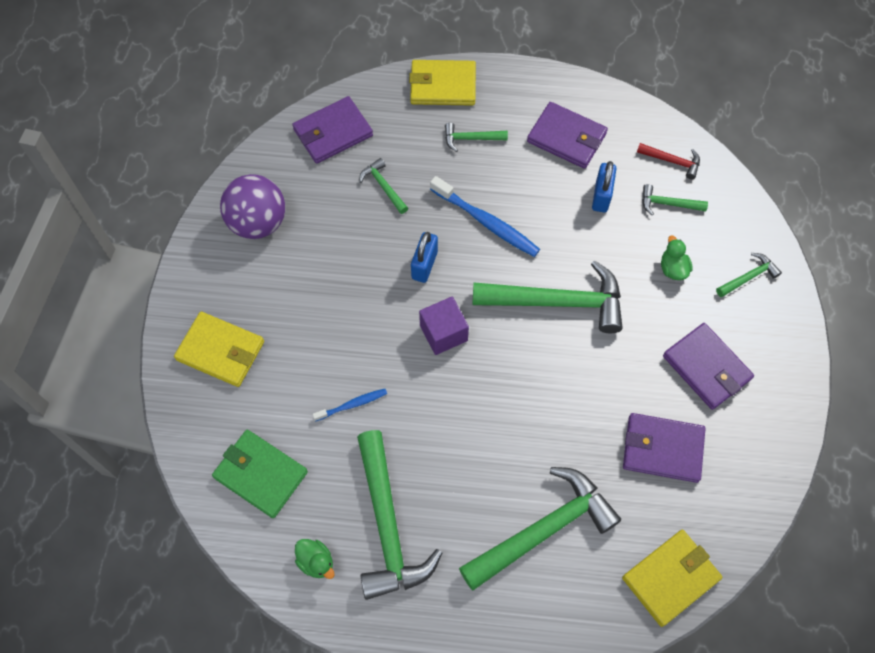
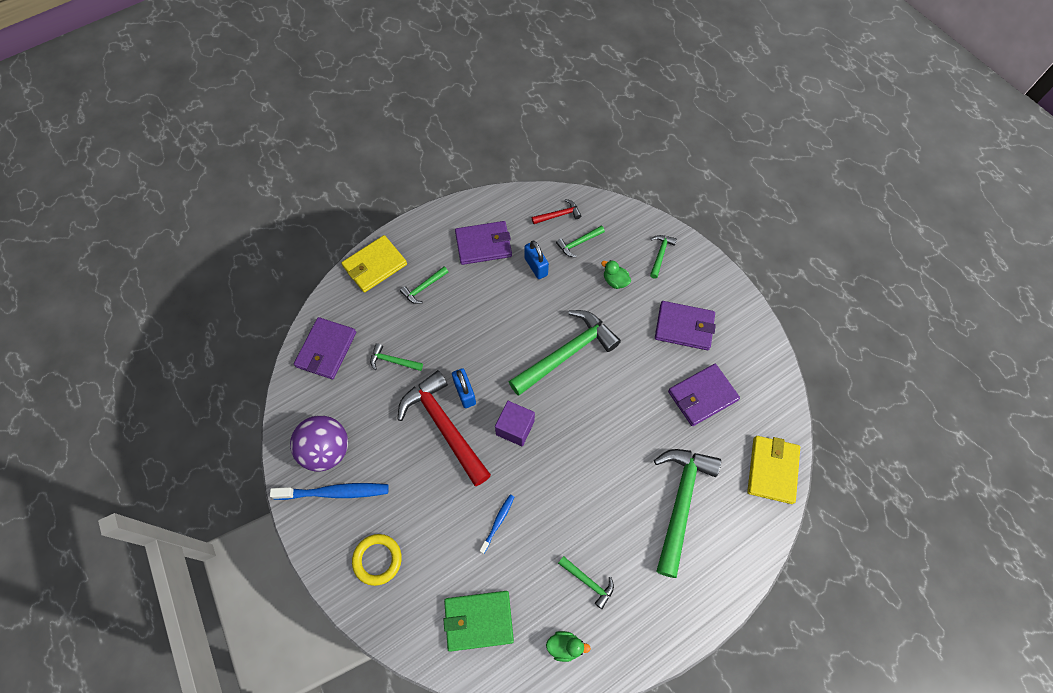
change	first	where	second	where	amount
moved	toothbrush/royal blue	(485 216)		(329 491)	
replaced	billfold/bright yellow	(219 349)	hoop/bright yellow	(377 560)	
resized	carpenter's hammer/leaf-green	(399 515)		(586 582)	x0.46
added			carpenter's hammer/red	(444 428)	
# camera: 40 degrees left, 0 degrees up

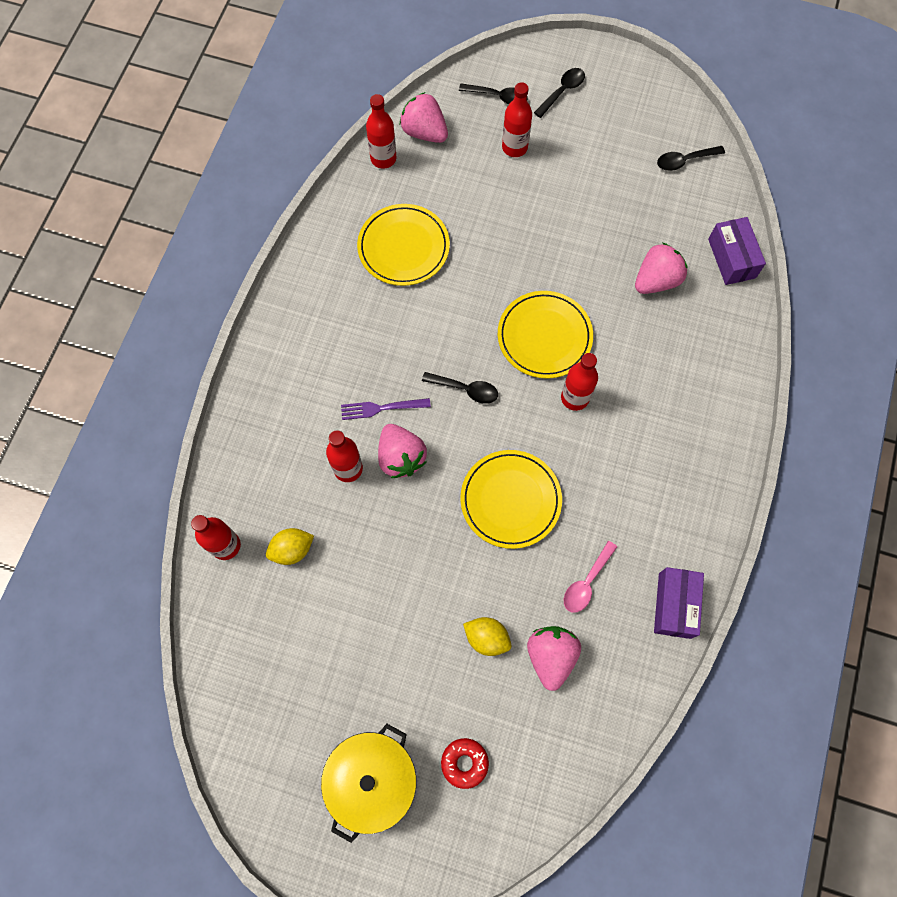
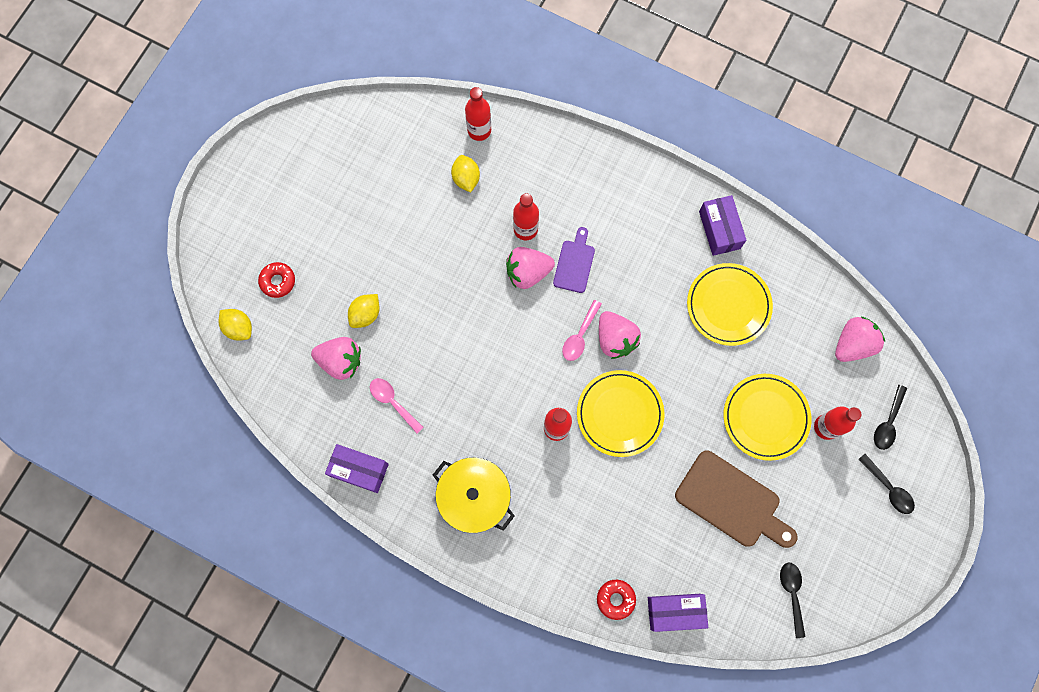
change	first	where	second	where	amount
removed	bottle/red	(381 131)			
moved	berry/pink	(661 268)		(620 335)	
recoloured	teaspoon/ebony	(460 388)	teaspoon/pink	(582 330)	
replaced	dinner fork/purple	(386 409)	cutting board/purple	(574 260)	
moved	dinner plate/bright yellow	(511 499)		(767 417)	
moved	stockpot/bright yellow	(369 783)		(473 495)	
added			parcel/purple	(723 225)	
added			toy lemon/bright yellow	(235 325)	
added			cutting board/dark brown	(736 499)	
added			glazed donut/red	(616 600)	
# camera: 100 degrees right, 5 degrees up

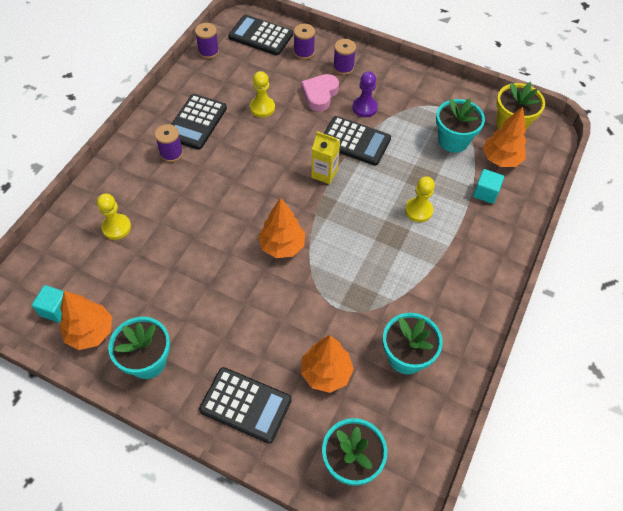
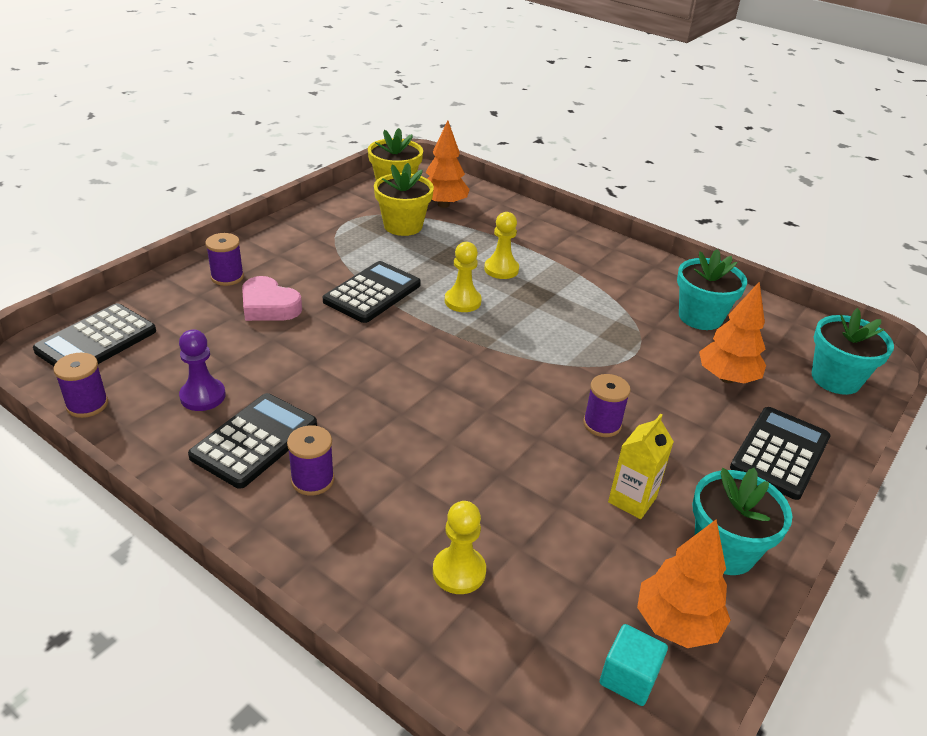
change	first	where	second	where	amount
moved	reel of thread/purple	(304 41)		(607 405)	
moved	chess pawn/bright yellow	(262 94)		(463 277)	
moved	chess pawn/purple	(365 94)		(202 370)	
turned	pocket calculator/ebony	(199 122)		(252 441)	90 degrees counterclockwise
recoloured	flower pot/turquoise	(460 125)	flower pot/bright yellow	(404 199)	
moved	milk carton/bright yellow	(325 157)		(641 466)	
removed	cube/turquoise	(488 186)			
removed	toy tree/orange	(281 228)			
# camera: 80 degrees left, 20 degrees down

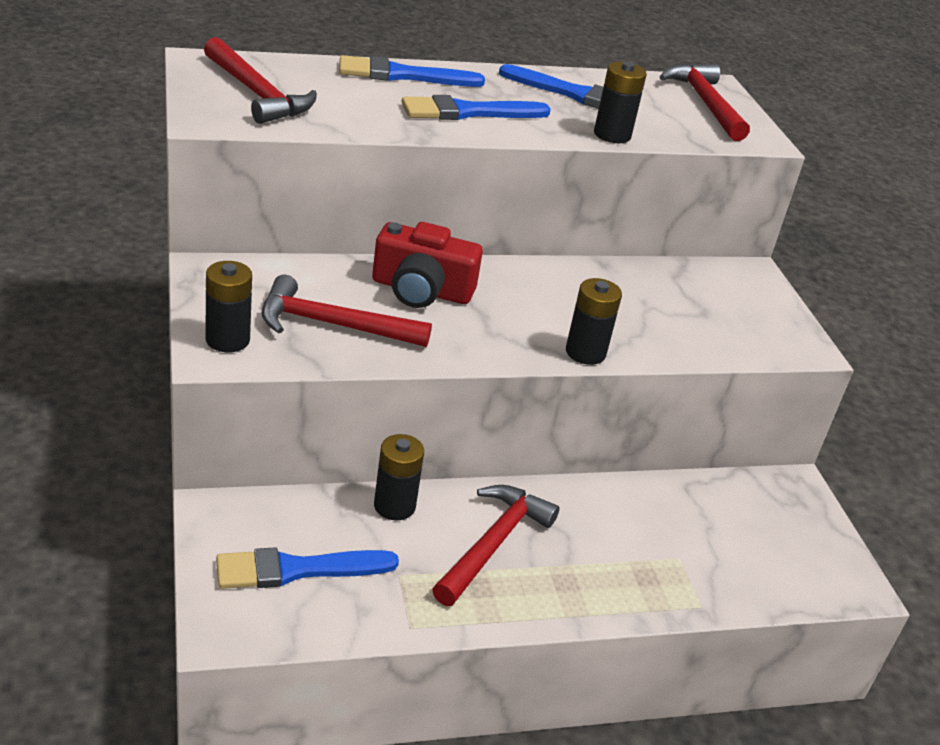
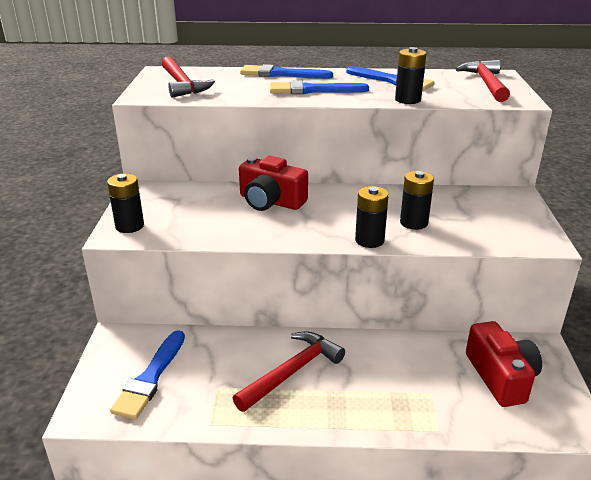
change	first	where	second	where	amount
removed	carpenter's hammer/red	(346 310)			
moved	battery/ebony	(399 477)		(417 200)	
turned	paint brush/royal blue	(307 568)		(147 374)	75 degrees counterclockwise
added			photo camera/red	(504 364)	
# camera: 20 degrees right, 5 degrees down

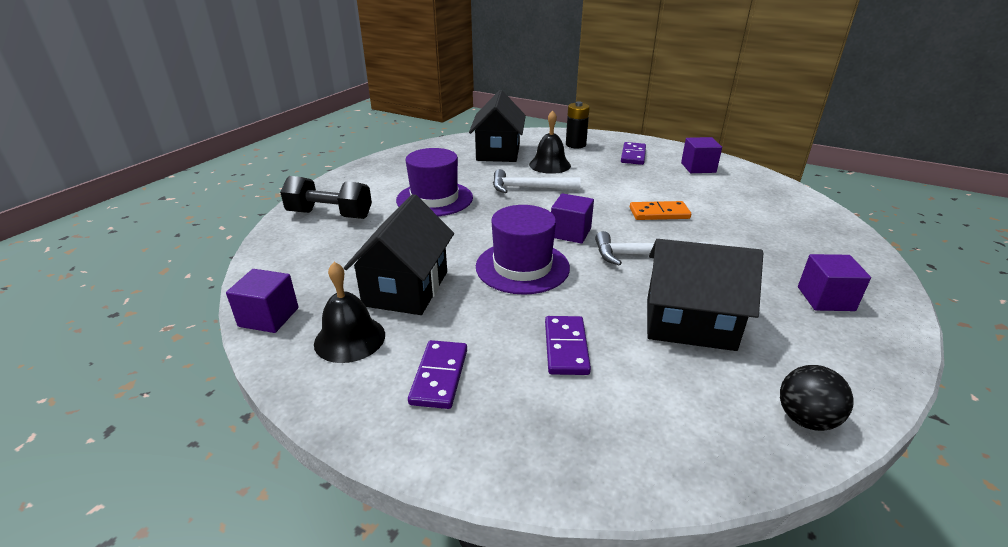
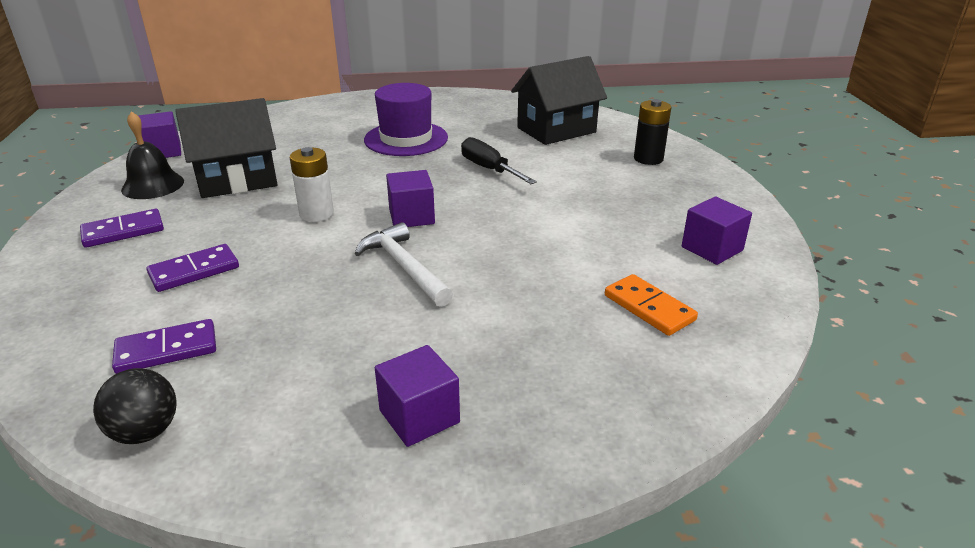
change	first	where	second	where	amount
removed	hand bell/ebony	(550 142)			
moved	domino tile/purple	(633 153)		(164 346)	
replaced	carpenter's hammer/snow-white	(537 181)	screwdriver/ebony	(499 160)	
removed	dumbbell/ebony	(326 197)			
moved	domino tile/orange	(660 210)		(651 305)	
replaced	tall hat/purple	(523 250)	battery/snow-white	(311 184)	
removed	house/ebony	(705 295)			
# camera: 55 degrees right, 0 degrees up

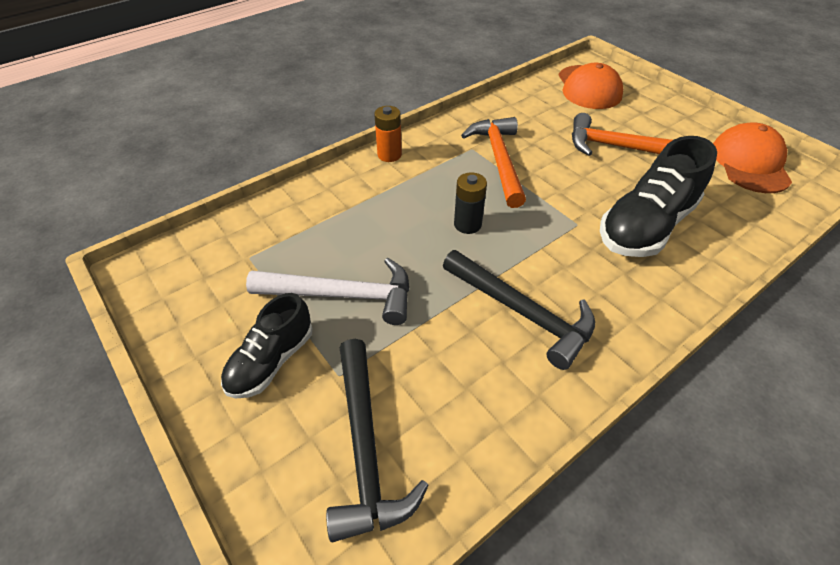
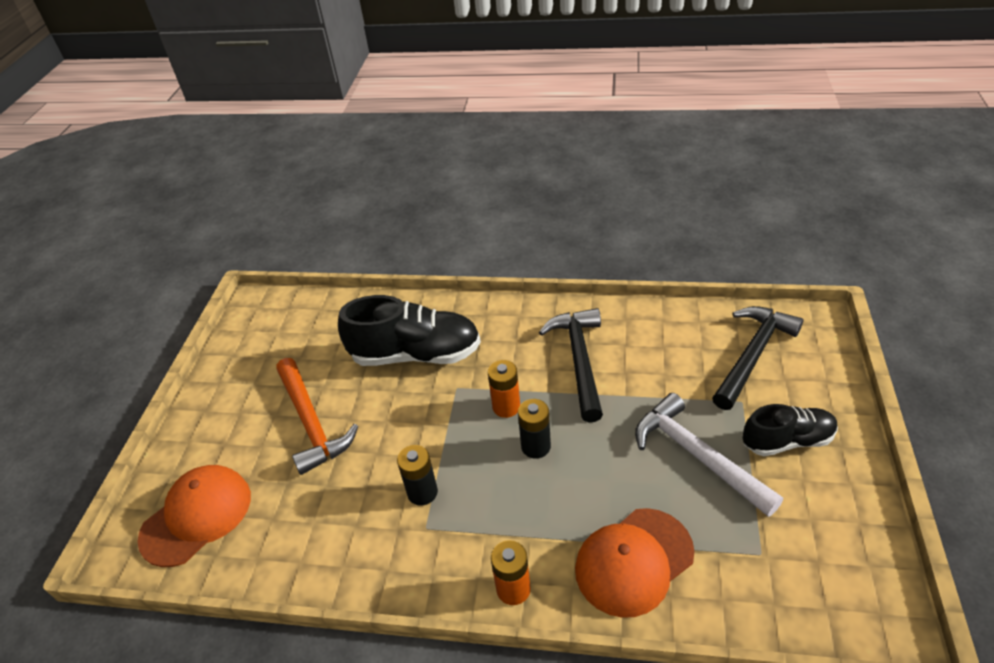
change	first	where	second	where	amount
replaced	carpenter's hammer/orange	(493 162)	battery/ebony	(417 475)	
moved	cap/orange	(752 157)		(635 563)	
added			battery/orange	(504 389)	
# camera: 130 degrees left, 5 degrees down

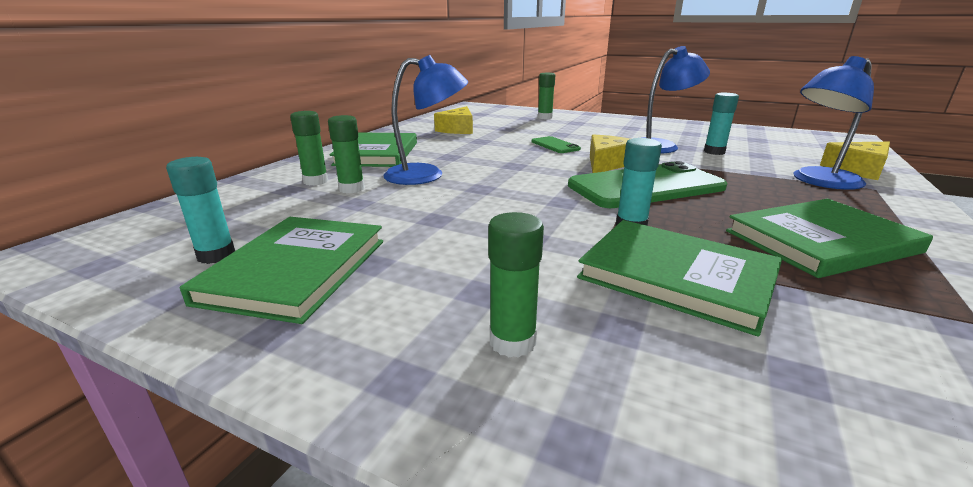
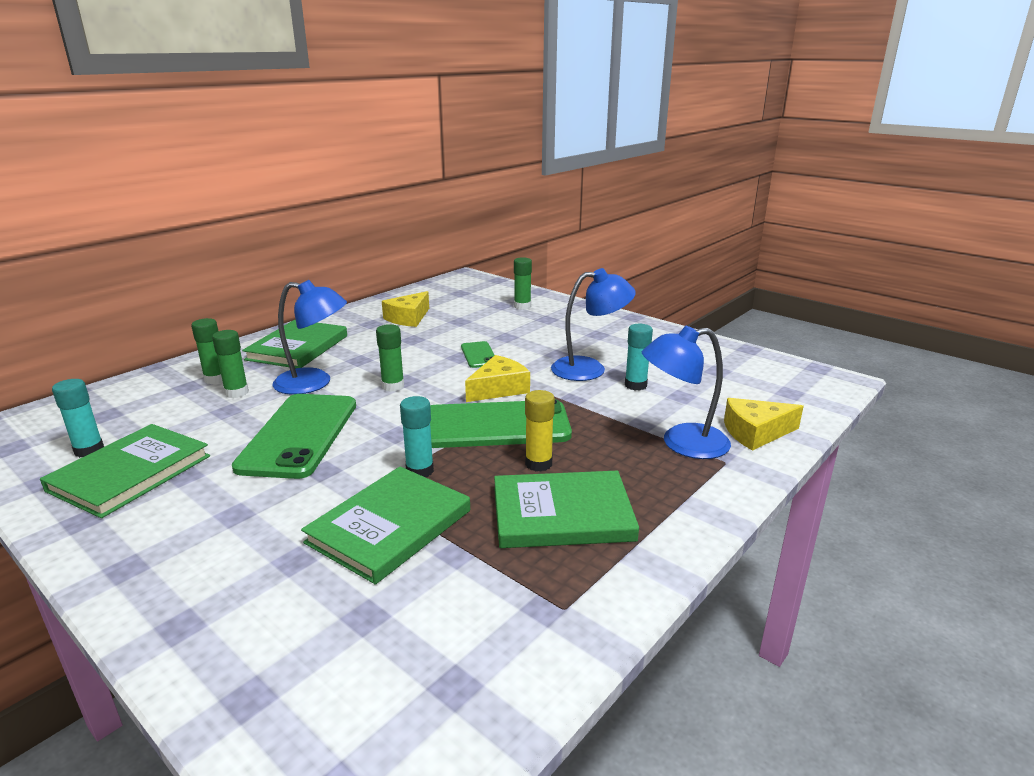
change	first	where	second	where	amount
moved	glue stick/leaf-green	(516 285)		(390 358)	
turned	book/leaf-green	(679 278)		(385 525)	75 degrees clockwise
added			glue stick/bright yellow	(540 431)	
added			phone/leaf-green	(294 436)	
# camera: 15 degrees right, 0 degrees up

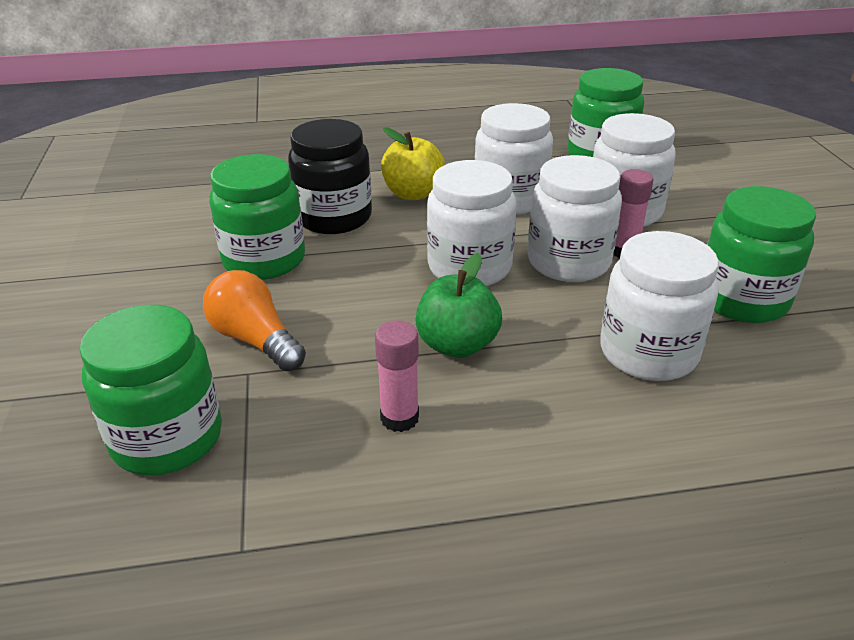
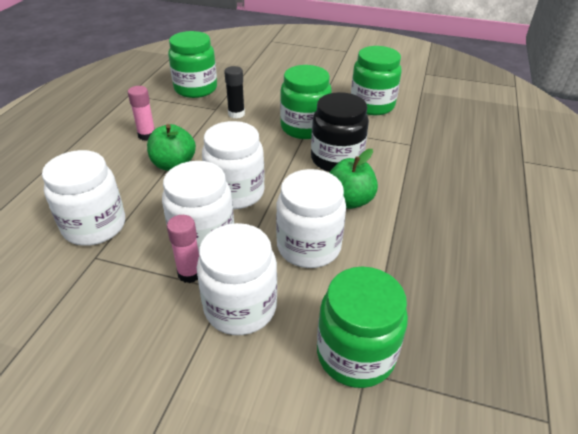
change	first	where	second	where	amount
recoloured	apple fruit/bright yellow	(413 163)	apple fruit/leaf-green	(353 179)	
moved	jam jar/leaf-green	(761 254)		(376 80)	
replaced	light bulb/orange	(254 320)	glue stick/ebony	(234 92)	
# camera: 115 degrees right, 5 degrees up

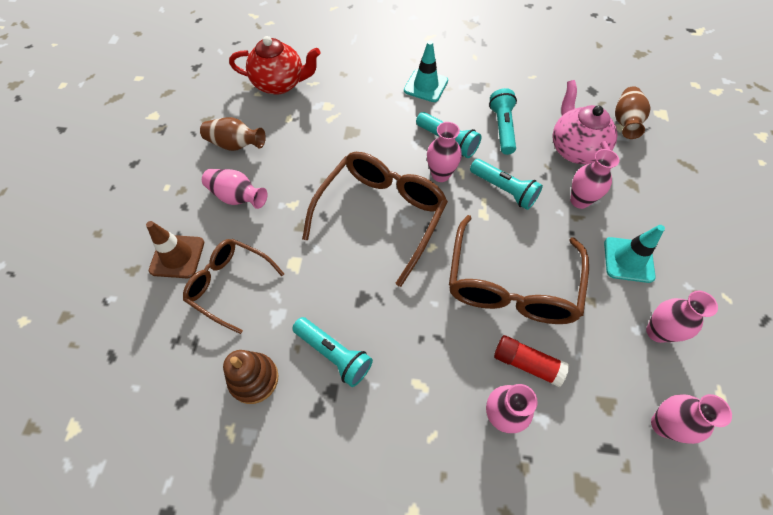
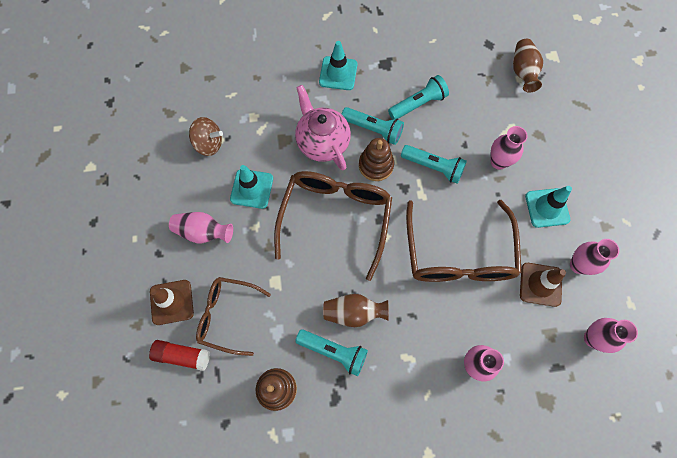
change	first	where	second	where	amount
removed	teapot/red	(275 65)			
moved	teapot/pink	(585 125)		(323 128)	
turned	flashlight/turquoise	(503 121)		(418 97)	75 degrees clockwise
moved	tall vase/dark brown	(233 134)		(356 310)	
replaced	tall vase/pink	(444 152)	stacking rings/dark brown	(376 159)	
moved	glue stick/red	(531 361)		(179 355)	
added			spinning top/dark brown	(206 136)	
added			safety cone/turquoise	(251 187)	
added			safety cone/dark brown	(543 285)	
# camera: 15 degrees left, 10 degrees up

